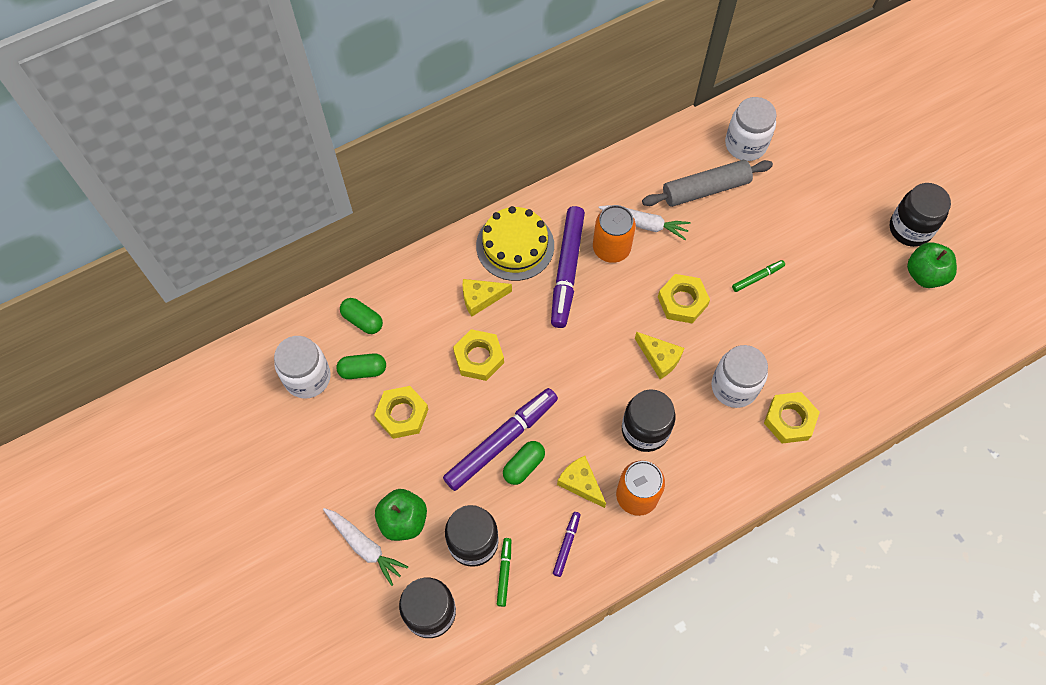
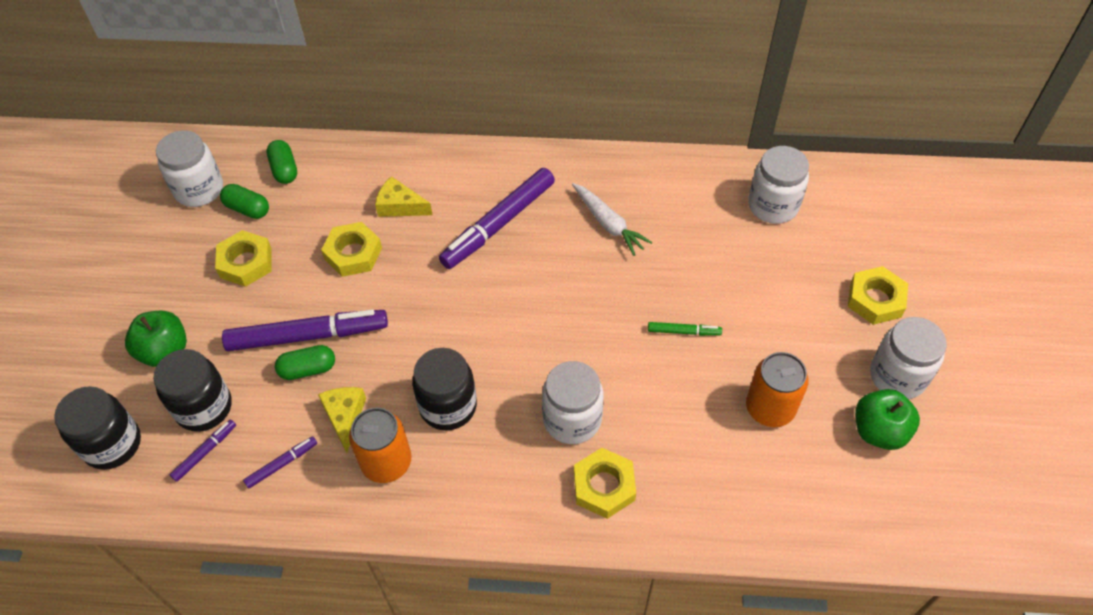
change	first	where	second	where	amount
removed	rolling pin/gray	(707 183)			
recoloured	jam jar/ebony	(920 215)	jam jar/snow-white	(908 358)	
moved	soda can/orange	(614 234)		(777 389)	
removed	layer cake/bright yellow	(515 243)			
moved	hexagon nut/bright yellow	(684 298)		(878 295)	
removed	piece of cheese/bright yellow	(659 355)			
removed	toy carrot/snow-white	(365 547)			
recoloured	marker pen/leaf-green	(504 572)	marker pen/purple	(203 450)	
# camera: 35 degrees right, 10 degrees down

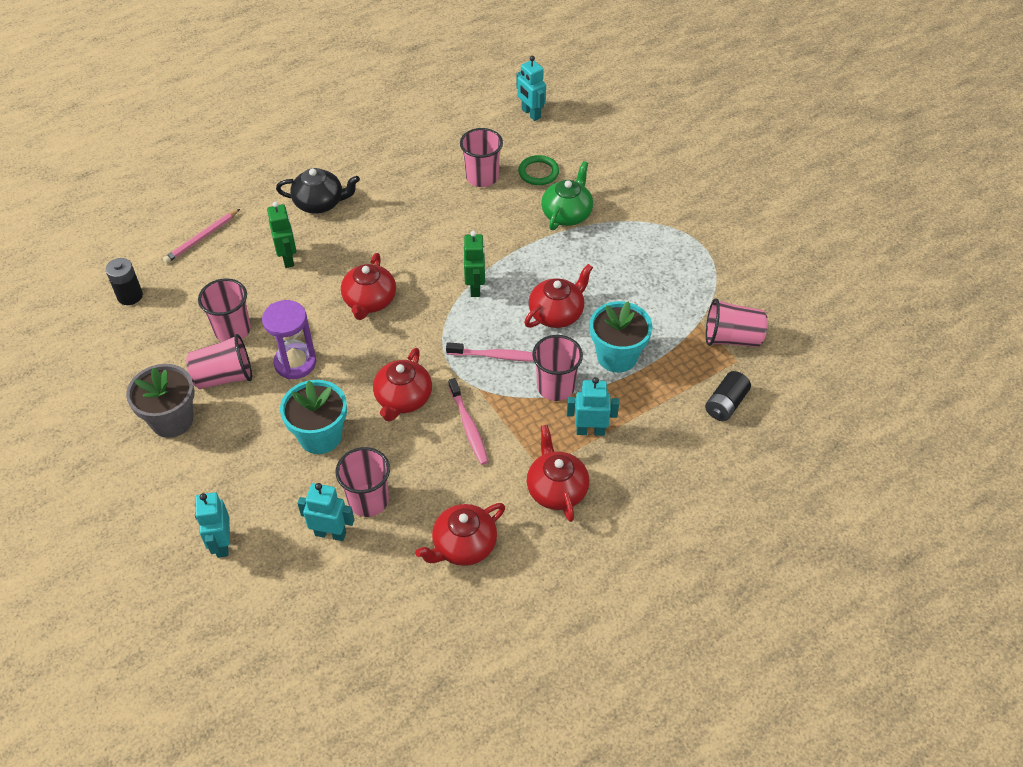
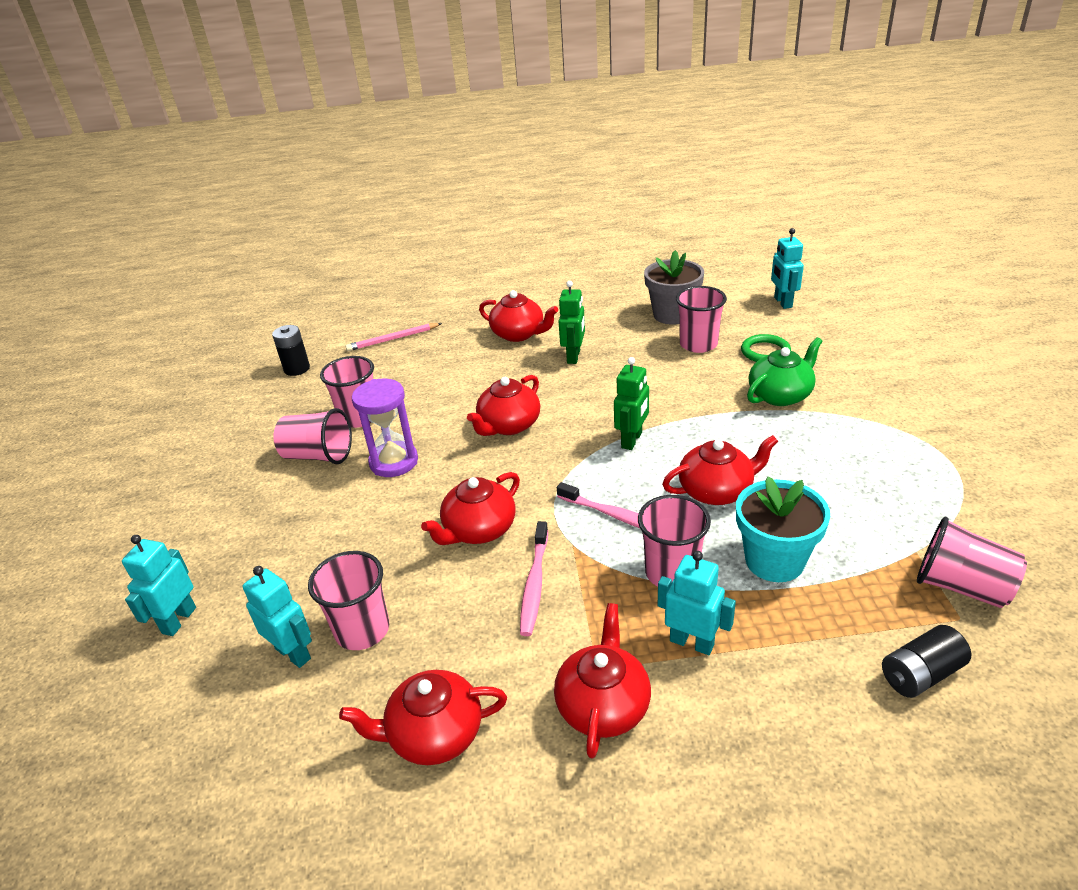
change	first	where	second	where	amount
recoloured	teapot/ebony	(318 191)	teapot/red	(518 316)	
moved	toy robot/leaf-green	(281 234)		(571 322)	
moved	flower pot/gray	(160 401)		(674 287)	
removed	flower pot/turquoise	(313 417)			
# camera: 30 degrees right, 15 degrees down

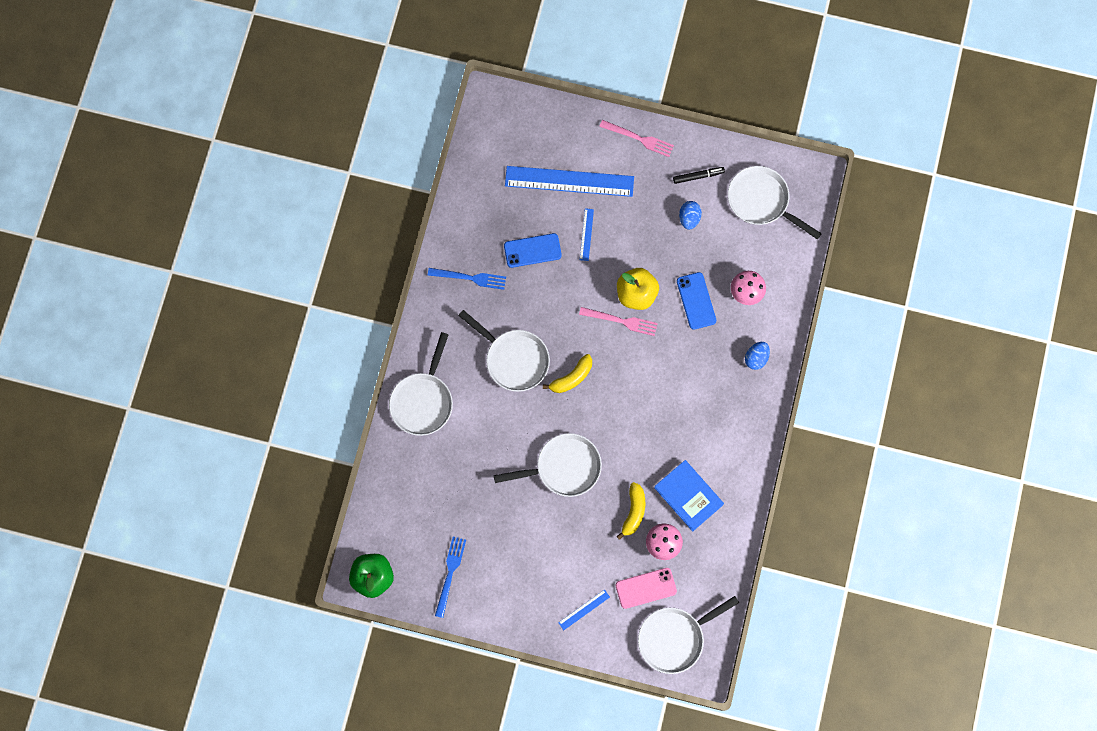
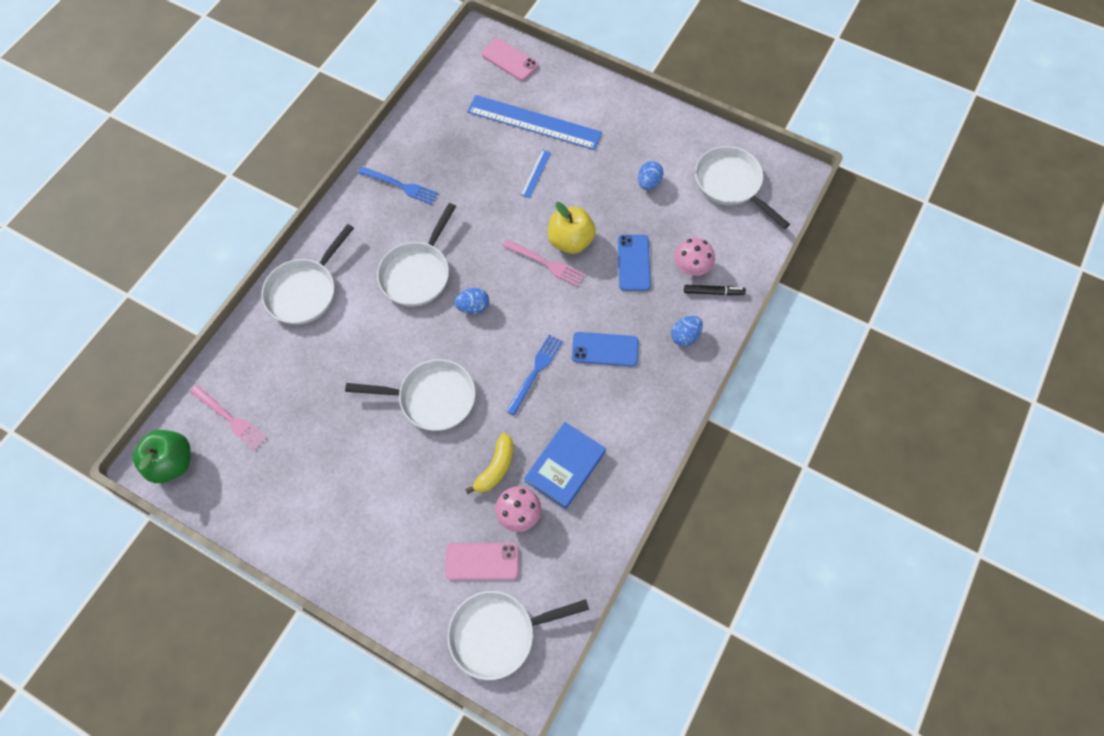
change	first	where	second	where	amount
moved	dinner fork/pink	(636 138)		(228 417)	
moved	marker pen/ebony	(699 175)		(715 290)	
moved	phone/royal blue	(533 250)		(605 349)	
turned	skillet/snow-white	(504 351)		(416 254)	60 degrees clockwise
replaced	toy banana/bright yellow	(567 373)	toy egg/royal blue	(471 301)	
turned	book/royal blue	(689 496)		(565 465)	60 degrees clockwise
moved	dinner fork/royal blue	(450 577)		(534 375)	
removed	measuring stick/royal blue	(584 609)			
added			phone/pink	(509 59)	
# camera: 15 degrees right, 10 degrees down

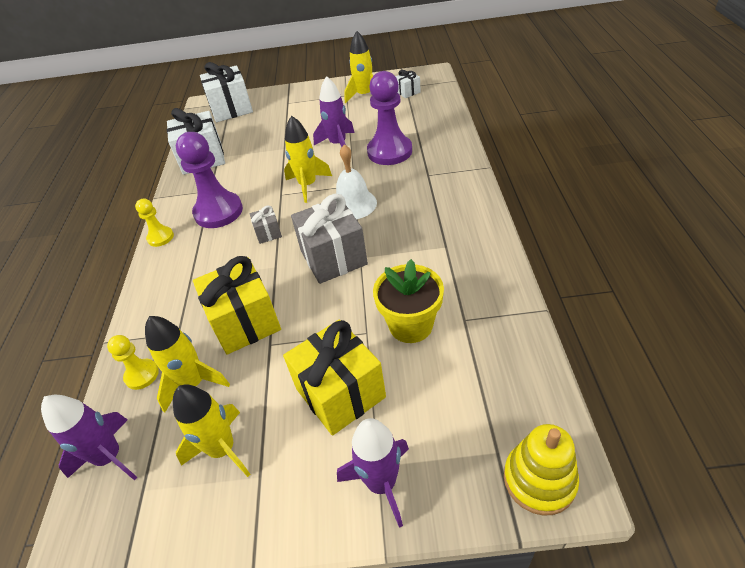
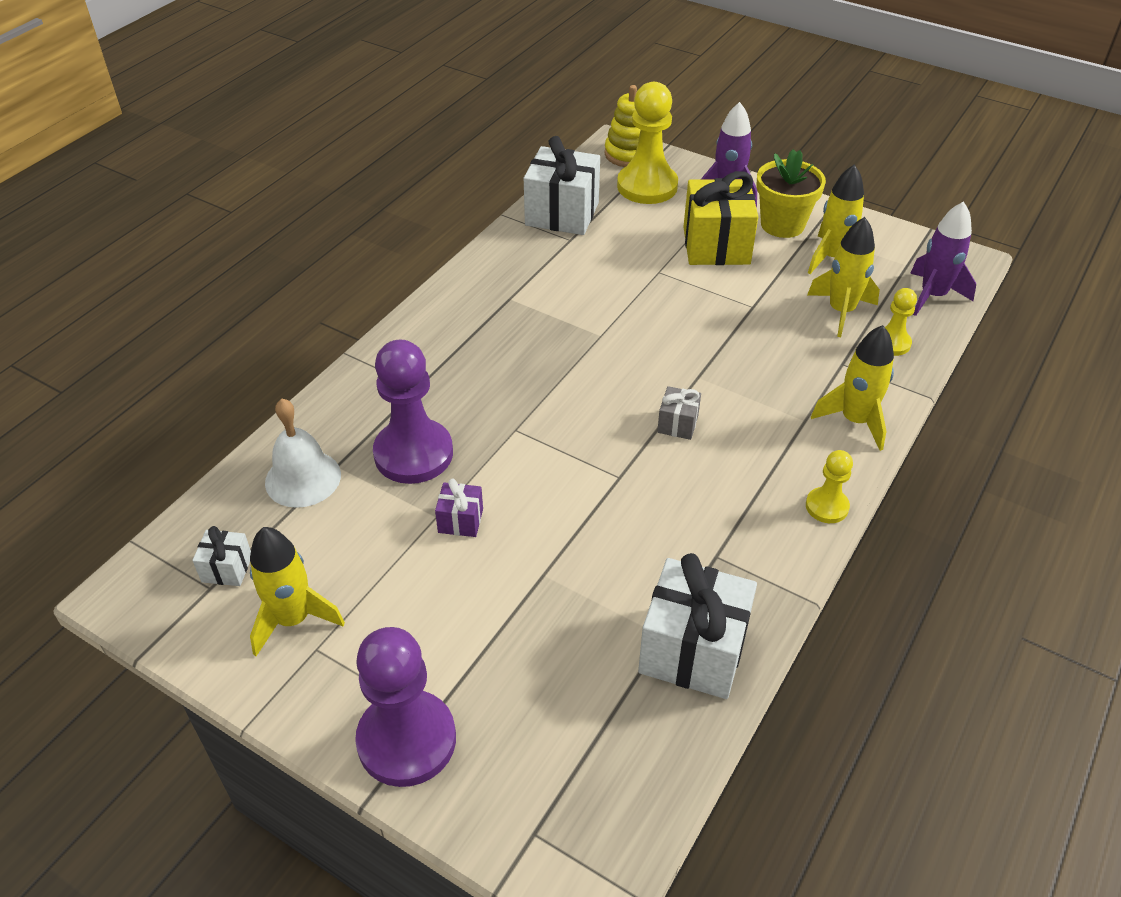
change	first	where	second	where	amount
moved	wrapped gift/snow-white	(226 92)		(562 185)	
replaced	spaceship/purple	(334 111)	wrapped gift/purple	(459 507)	
moved	spaceship/bright yellow	(308 159)		(852 388)	
moved	chess pawn/purple	(209 180)		(405 707)	
moved	hand bell/snow-white	(356 181)		(303 453)	
removed	wrapped gift/gray	(329 239)			
removed	wrapped gift/bright yellow	(237 305)			
moved	flower pot/bright yellow	(408 301)		(791 193)	
added			chess pawn/bright yellow	(647 143)	
# camera: 150 degrees left, 0 degrees up

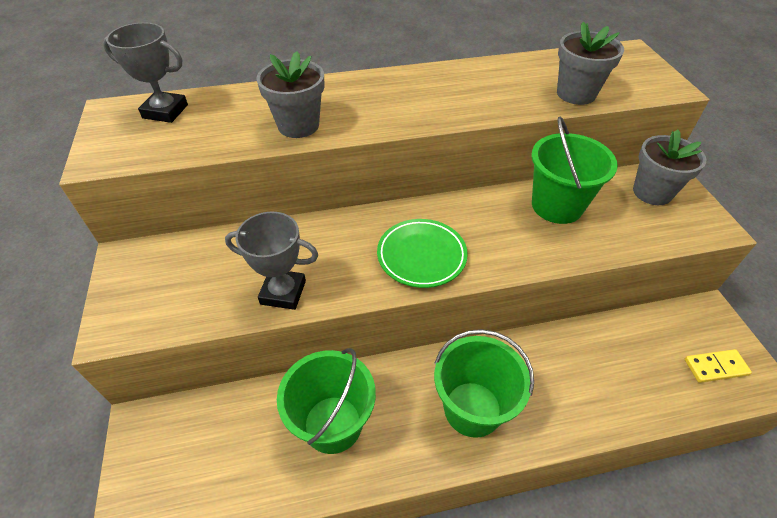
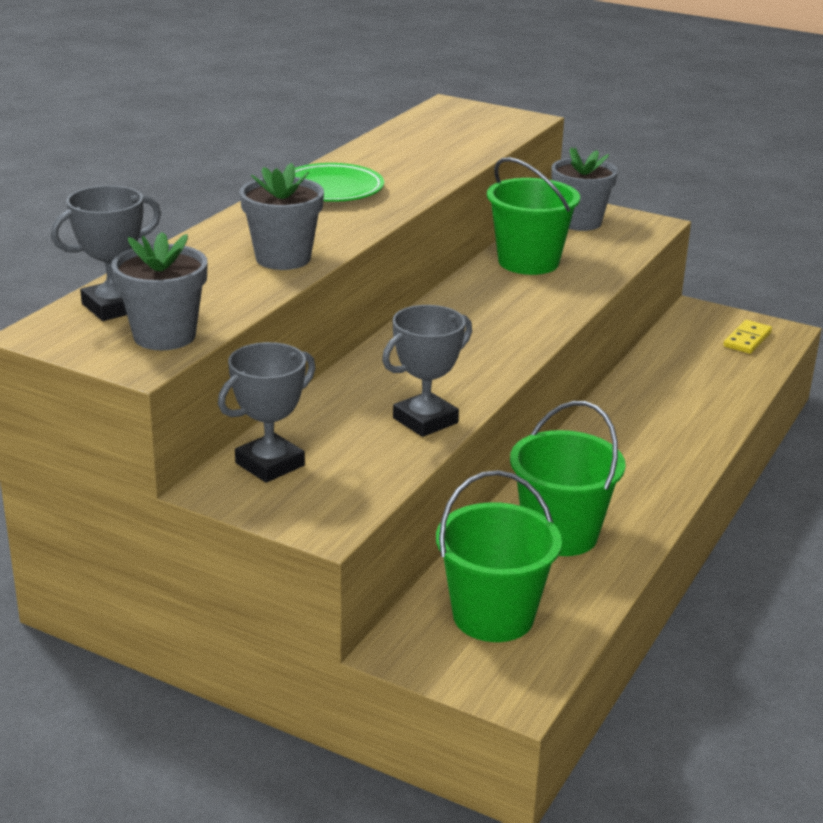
change	first	where	second	where	amount
moved	flower pot/gray	(590 63)		(160 291)	
moved	dinner plate/leaf-green	(422 253)		(339 182)	
moved	bucket/leaf-green	(484 383)		(499 556)	
added			prize cup/gray	(267 412)	
# camera: 50 degrees left, 20 degrees down

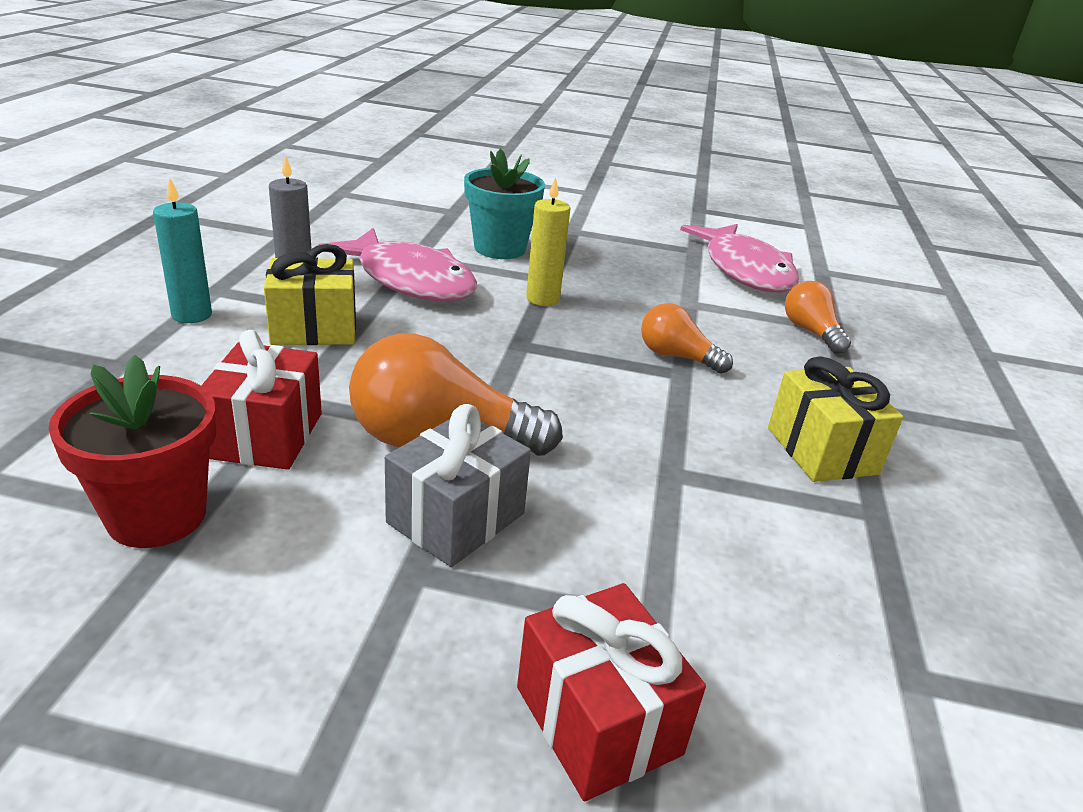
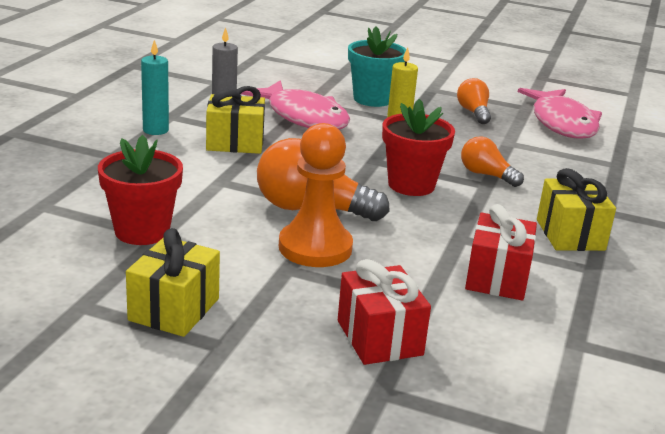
change	first	where	second	where	amount
moved	light bulb/orange	(818 317)		(474 101)	
moved	wrapped gift/red	(261 400)		(501 252)	
replaced	wrapped gift/gray	(458 485)	chess pawn/orange	(316 195)	
added			flower pot/red	(418 147)	
added			wrapped gift/bright yellow	(173 282)	
# camera: 10 degrees right, 5 degrees down

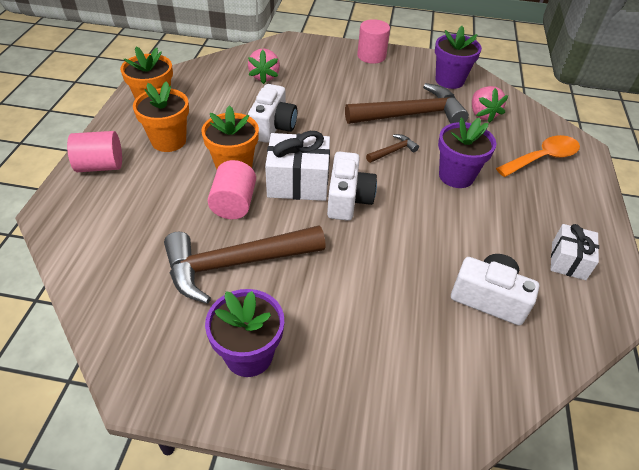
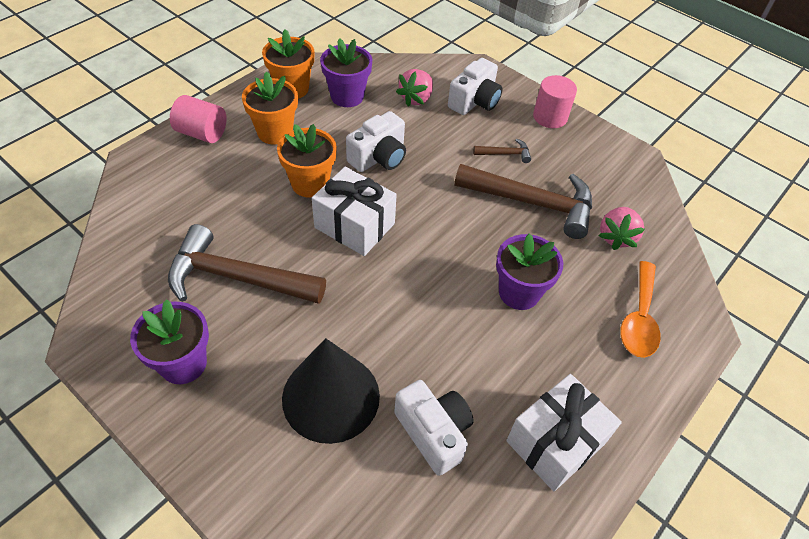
change	first	where	second	where	amount
moved	flower pot/purple	(458 57)		(346 72)	
moved	carpenter's hammer/dark brown	(392 148)		(502 150)	
turned	teaspoon/orange	(538 156)		(640 309)	105 degrees clockwise
moved	photo camera/snow-white	(352 186)		(475 86)	
removed	cylinder/pink	(232 189)			
resized	wrapped gift/snow-white	(575 252)		(564 432)	x1.61
added			cone shape/ebony	(331 391)	
# camera: 30 degrees right, 5 degrees up

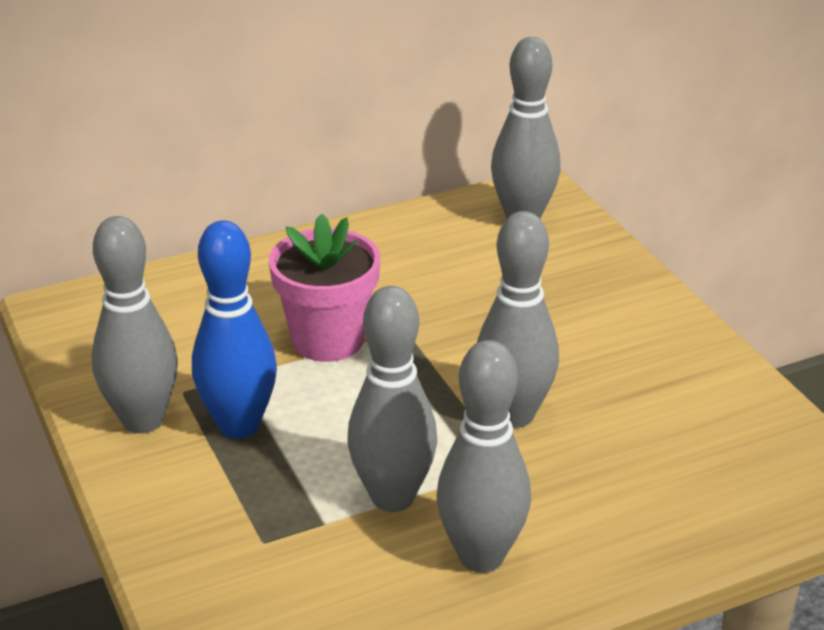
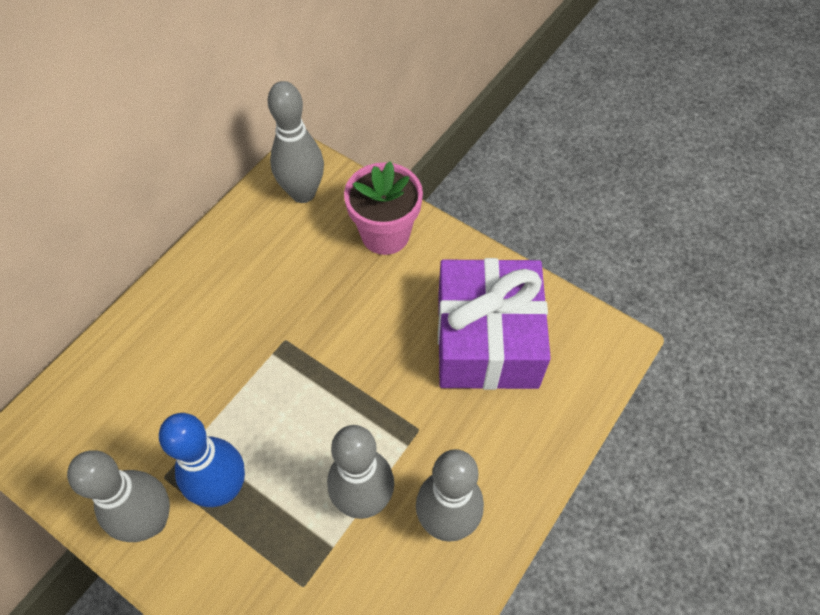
change	first	where	second	where	amount
removed	skittle/gray	(518 319)			
moved	flower pot/pink	(324 287)		(383 208)	
added			wrapped gift/purple	(494 324)	
# camera: 30 degrees left, 25 degrees up

